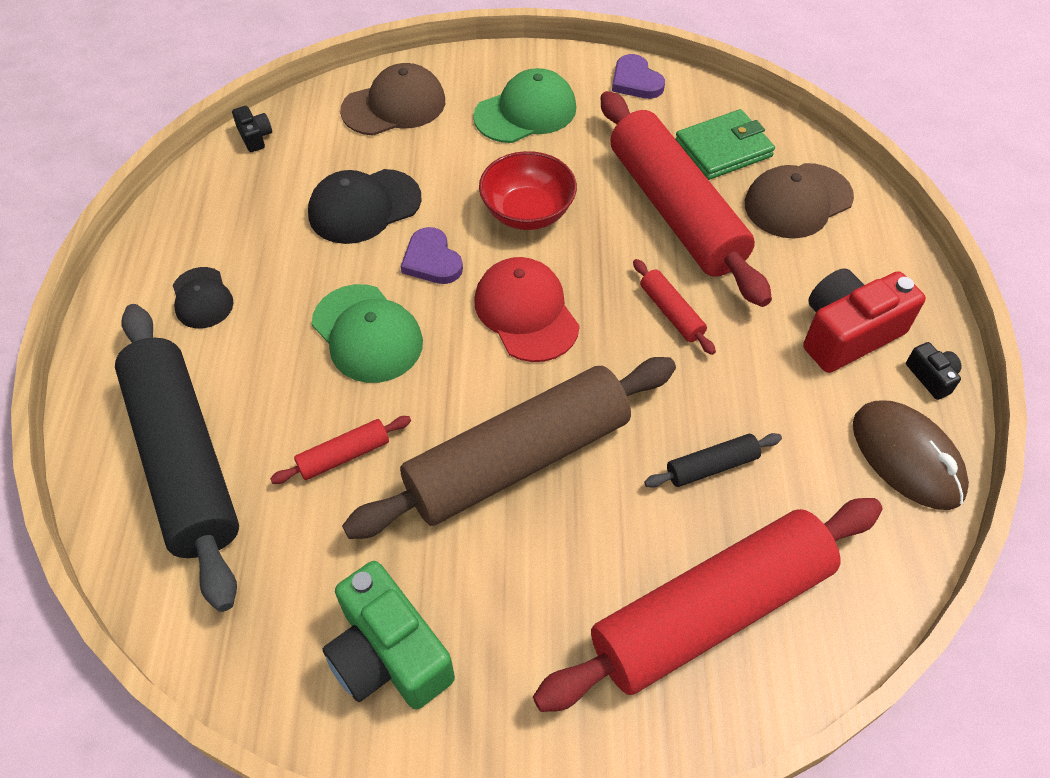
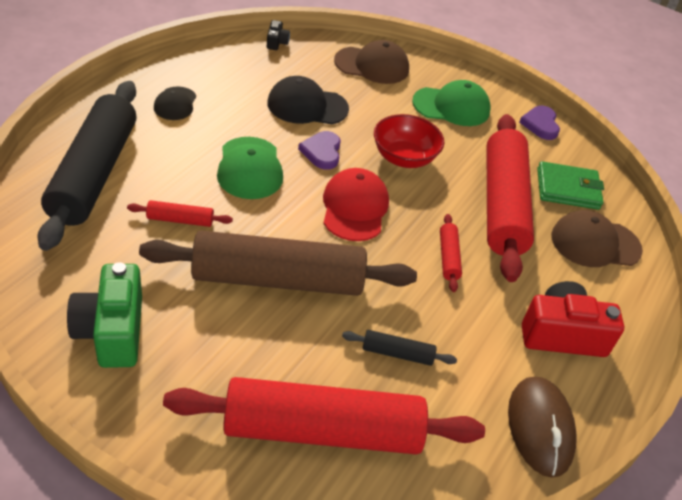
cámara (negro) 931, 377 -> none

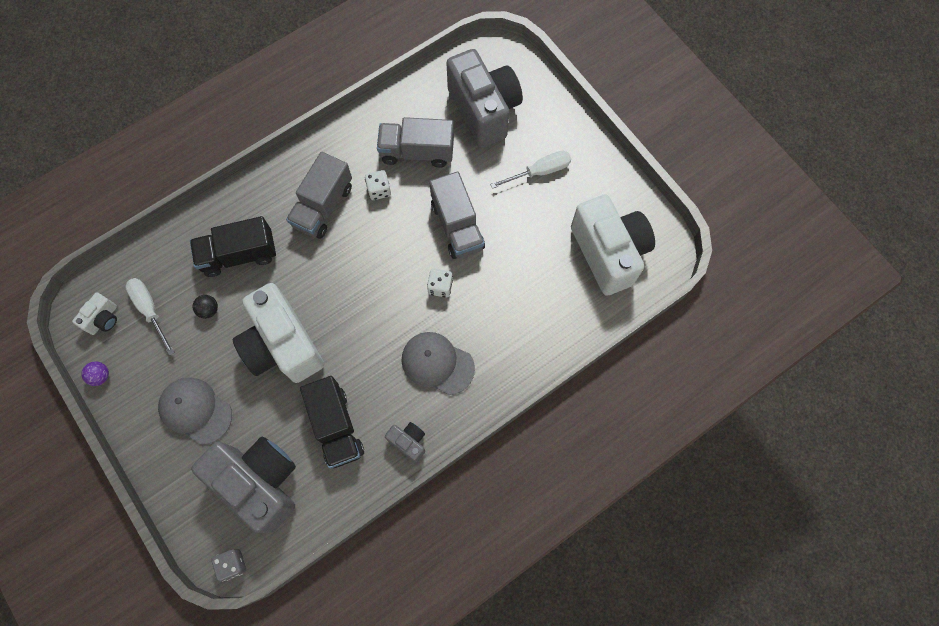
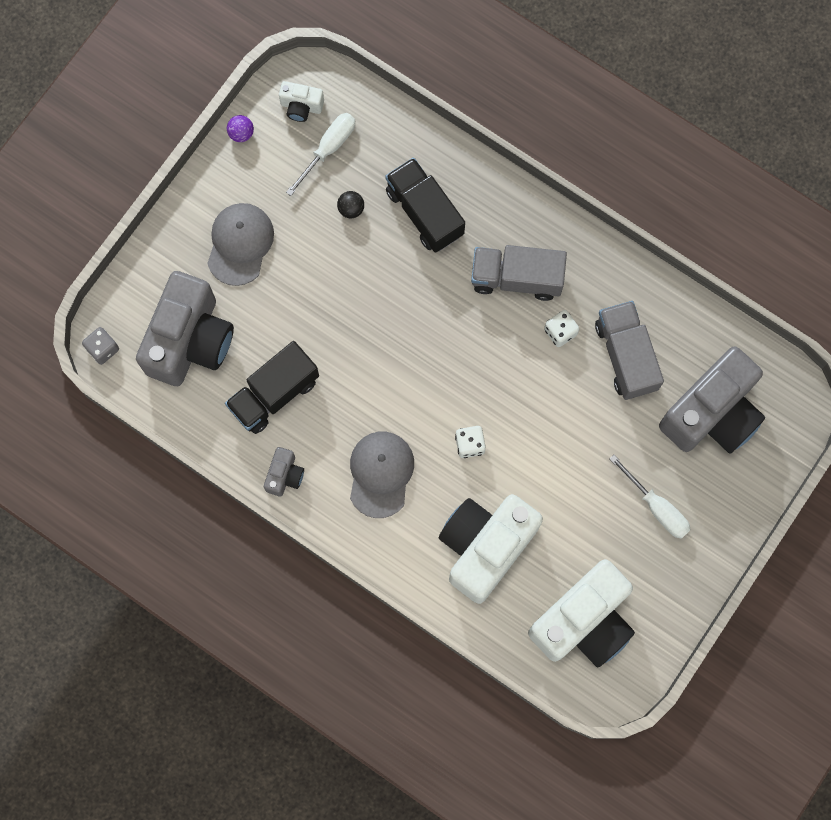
cámara (blanco) 283, 345 -> cámara (blanco) 485, 547, shifted
camión (gris) 457, 226 -> none

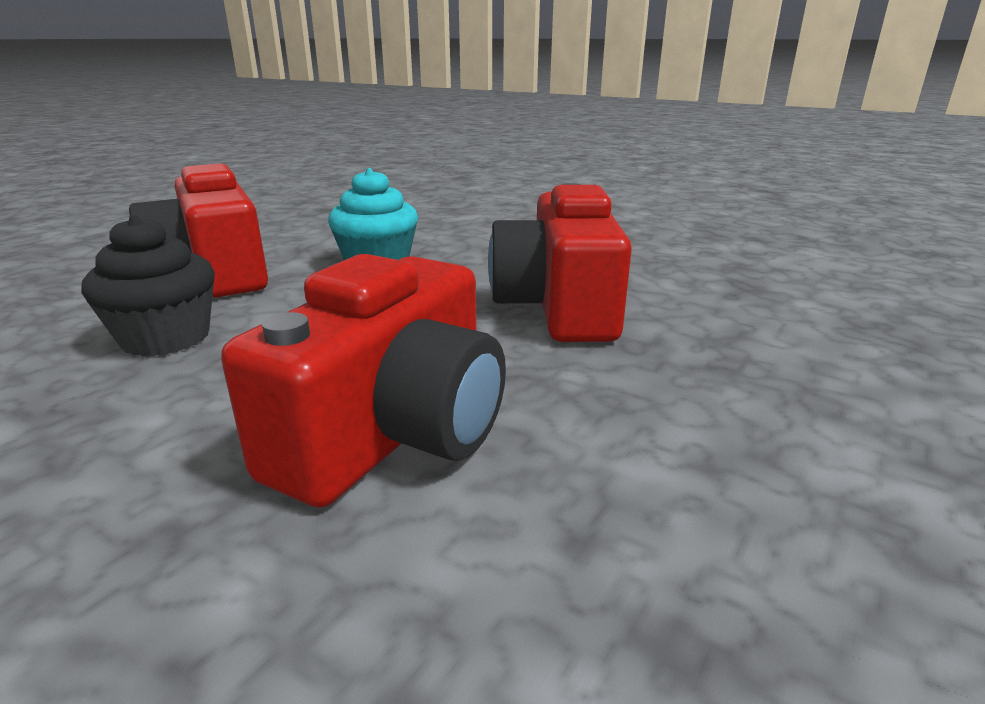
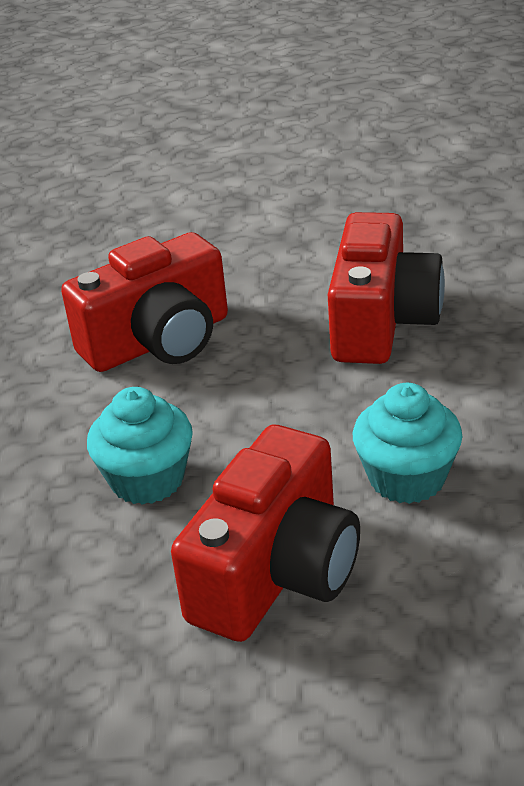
magdalena (negro) 166, 338 -> magdalena (turquesa) 407, 478
cámara (rojo) 395, 432 -> cámara (rojo) 381, 321, 105 degrees clockwise

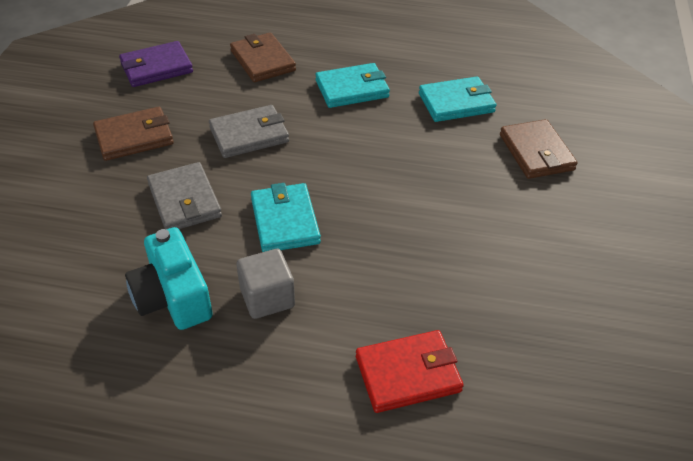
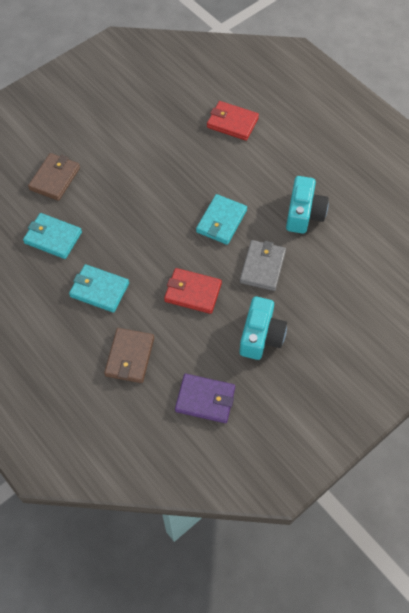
cartera (marrón) 134, 137 -> cámara (turquesa) 261, 336
cartera (gris) 249, 135 -> cartera (rojo) 193, 292
cubo (gris) 267, 297 -> none

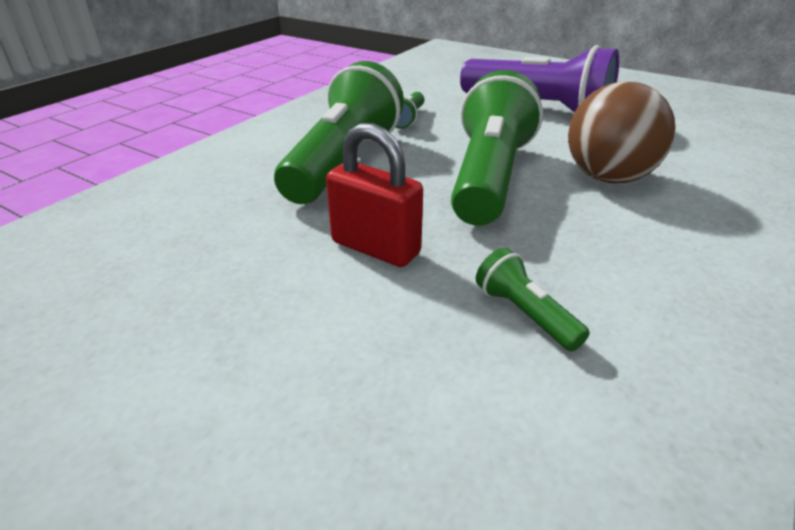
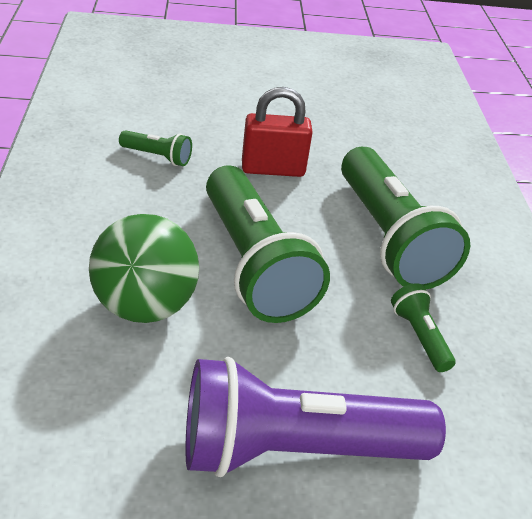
pelota (marrón) 607, 178 -> pelota (verde) 145, 305

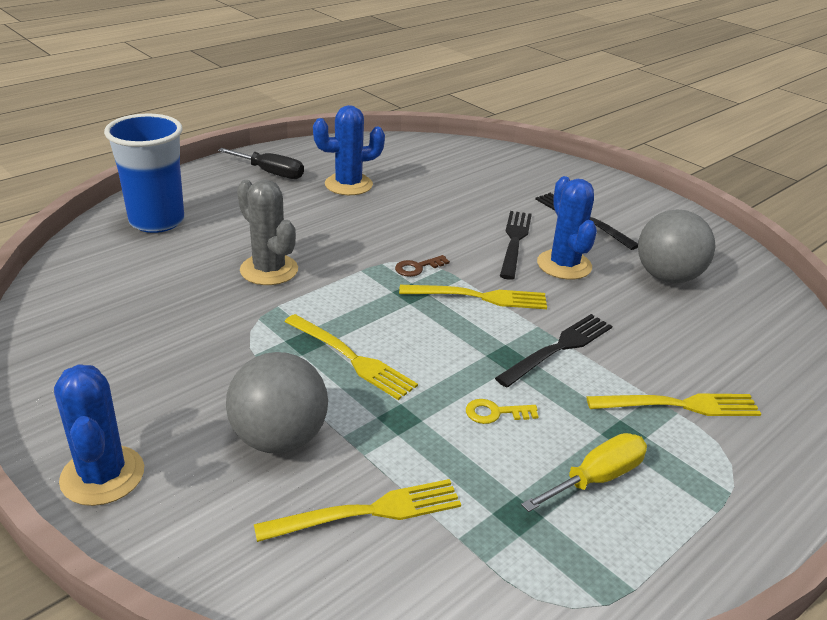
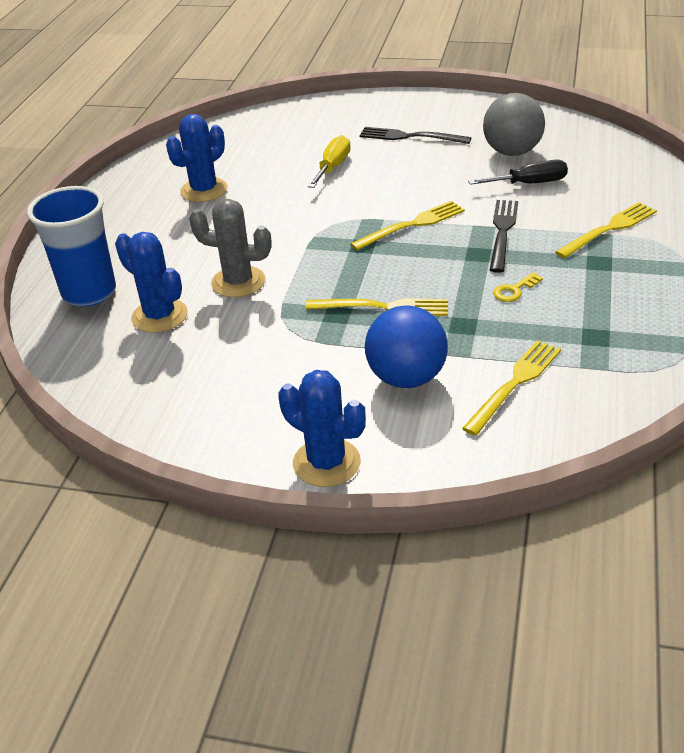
destornillador (negro) 271, 173 -> destornillador (negro) 529, 183, shifted
pelota (gris) 279, 438 -> pelota (azul) 406, 378
llave (marrón) 417, 268 -> none
tenedor (negro) 514, 241 -> none
destornillador (amarillo) 596, 478 -> destornillador (amarillo) 333, 167, shifted
cactus (azul) 564, 265 -> cactus (azul) 159, 316, shifted

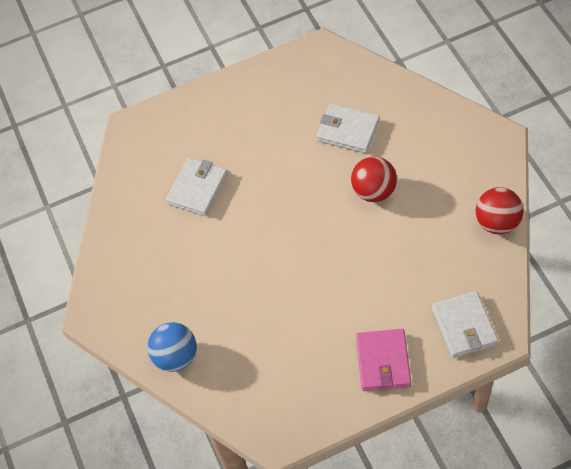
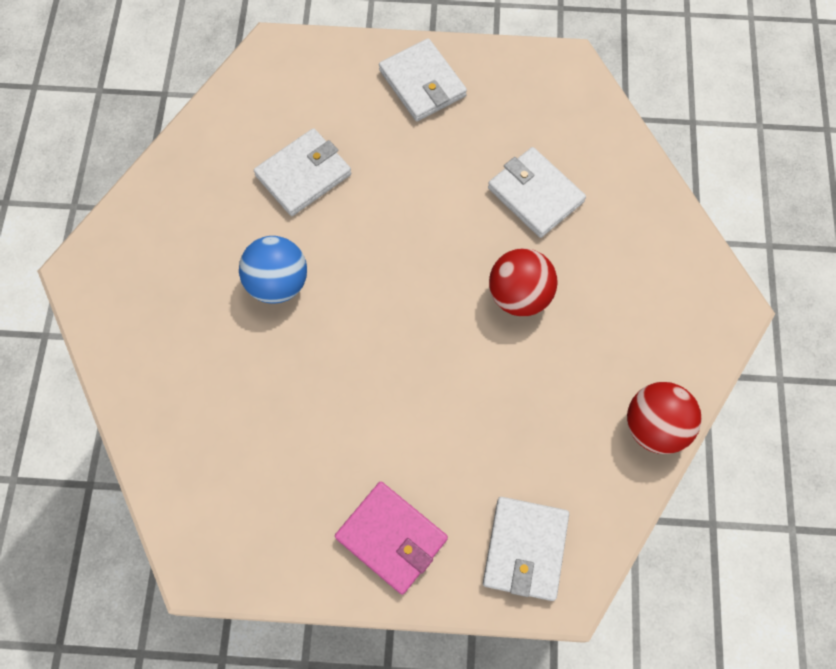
pelota (azul) 176, 357 -> pelota (azul) 277, 283, shifted
cartera (rosa) 383, 362 -> cartera (rosa) 391, 538, 75 degrees counterclockwise
none -> cartera (blanco) 422, 83

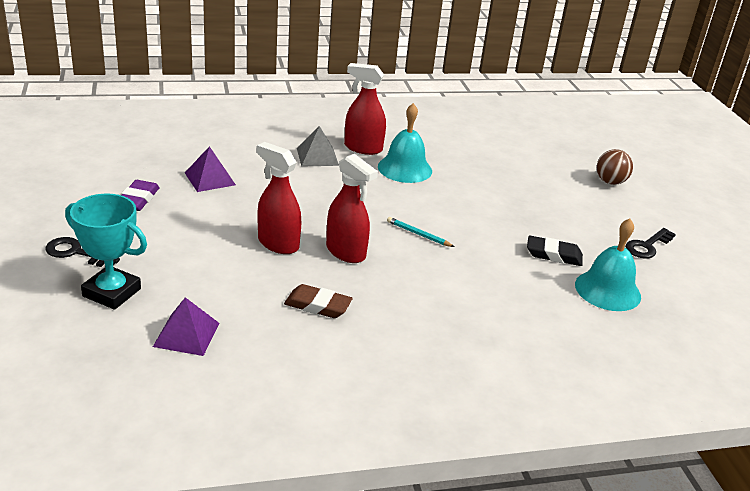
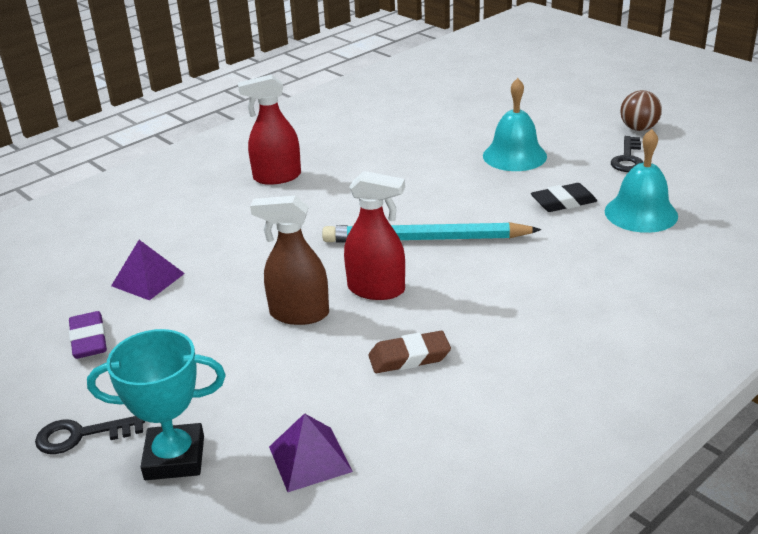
pulverizador (rojo) 278, 243 -> pulverizador (marrón) 299, 314
pirámide (gris) 317, 156 -> none
campana (turquesa) 405, 168 -> campana (turquesa) 514, 156, shifted
lápiz (turquesa) 418, 234 -> lápiz (turquesa) 425, 239, x2.38
pelota (marrón) 610, 182 -> pelota (marrón) 638, 128, shifted

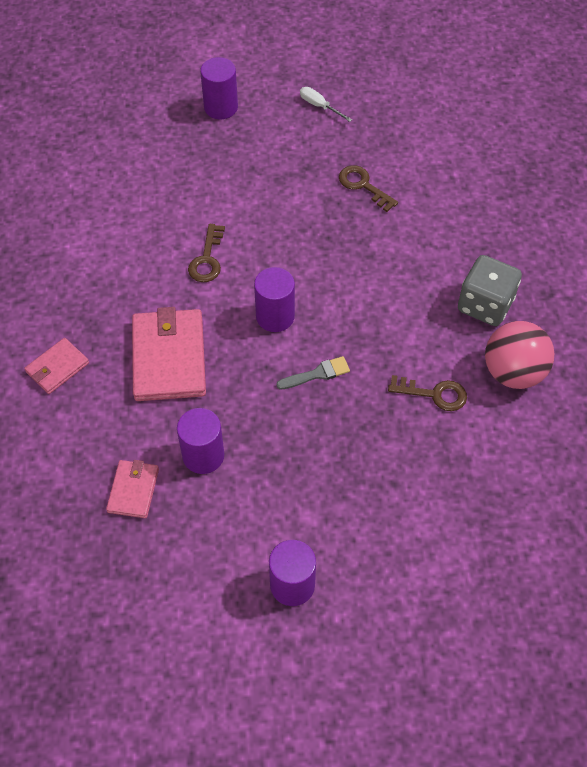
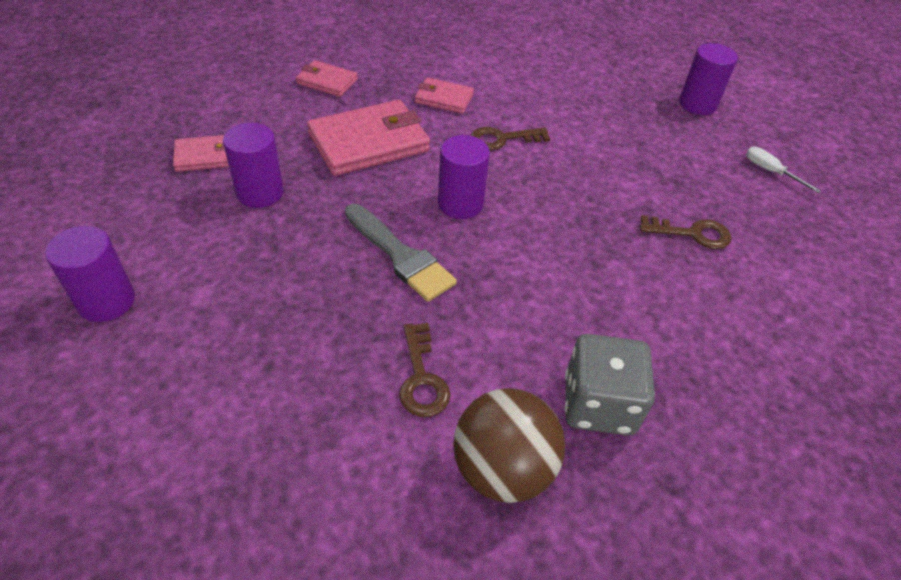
pincel (gris) 317, 374 -> pincel (gris) 400, 255, x1.64
destornillador (blanco) 319, 106 -> destornillador (blanco) 770, 171, 60 degrees counterclockwise
llave (marrón) 363, 186 -> llave (marrón) 692, 233, 75 degrees clockwise
pelota (rosa) 513, 372 -> pelota (marrón) 502, 469
none -> cartera (rosa) 444, 98

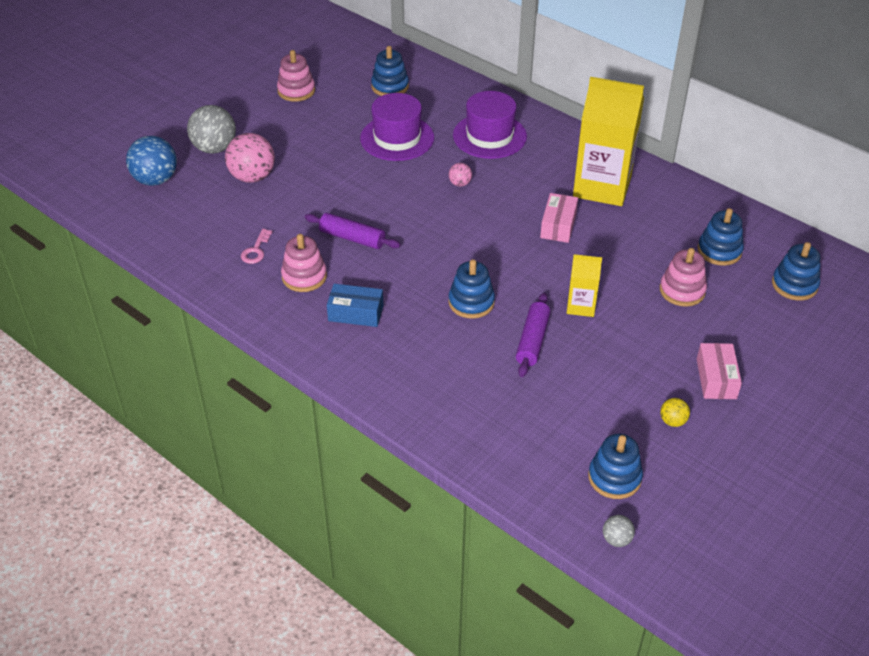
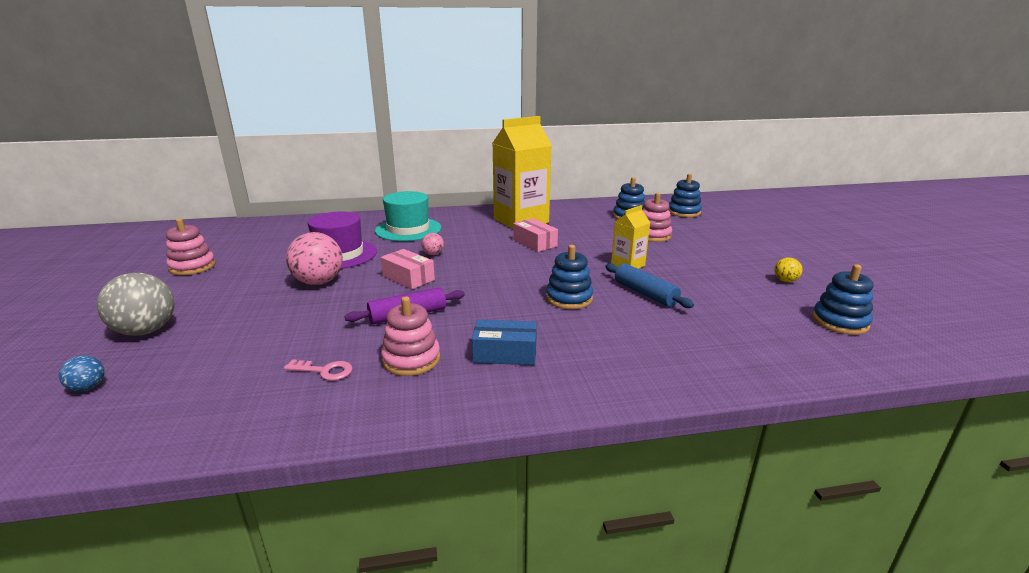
pelota (azul) 155, 180 -> pelota (azul) 88, 388, x0.48
pelota (rosa) 252, 177 -> pelota (rosa) 319, 282, shifted
llave (rosa) 256, 250 -> llave (rosa) 324, 371, 45 degrees counterclockwise
caja (azul) 355, 313 -> caja (azul) 505, 353, 45 degrees clockwise
juguete apilable (azul) 390, 86 -> none
sombrero (morado) 489, 136 -> sombrero (turquesa) 408, 229
rodillo (morado) 532, 341 -> rodillo (azul) 645, 293
pelota (gris) 616, 539 -> none
caja (rosa) 716, 379 -> caja (rosa) 408, 278, shifted

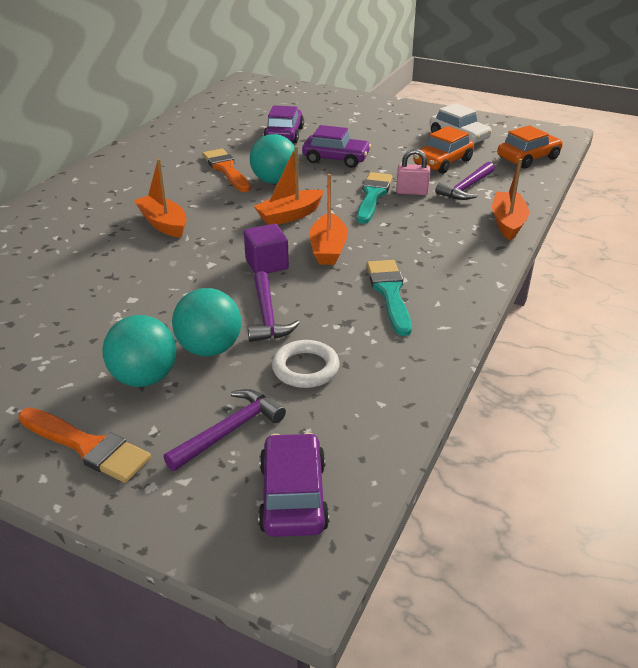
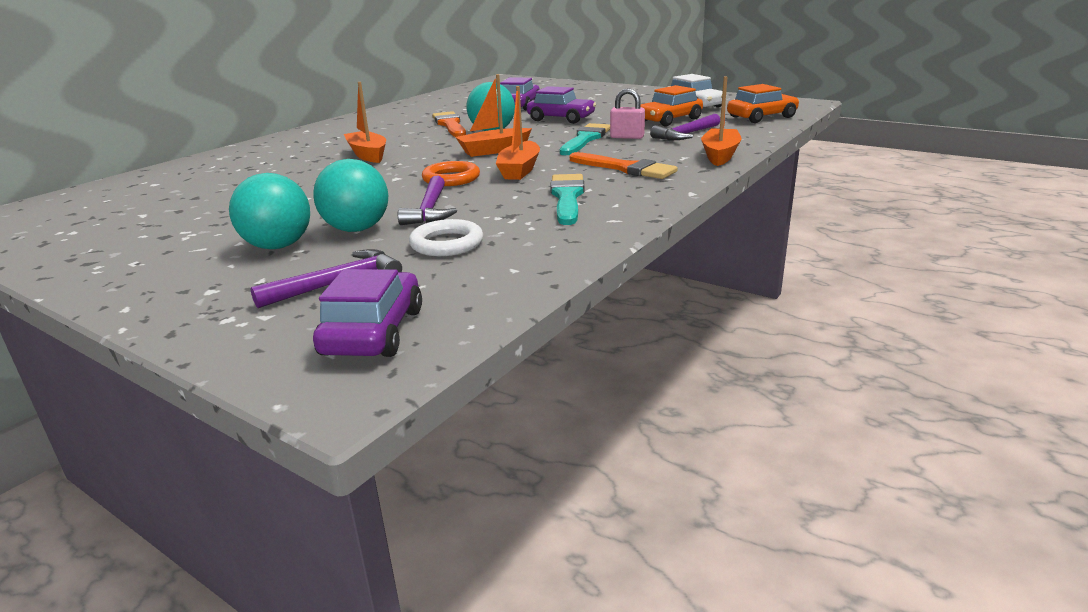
pincel (naranja) 87, 446 -> pincel (naranja) 625, 168, shifted
cubo (morado) 267, 264 -> anillo (naranja) 451, 178

